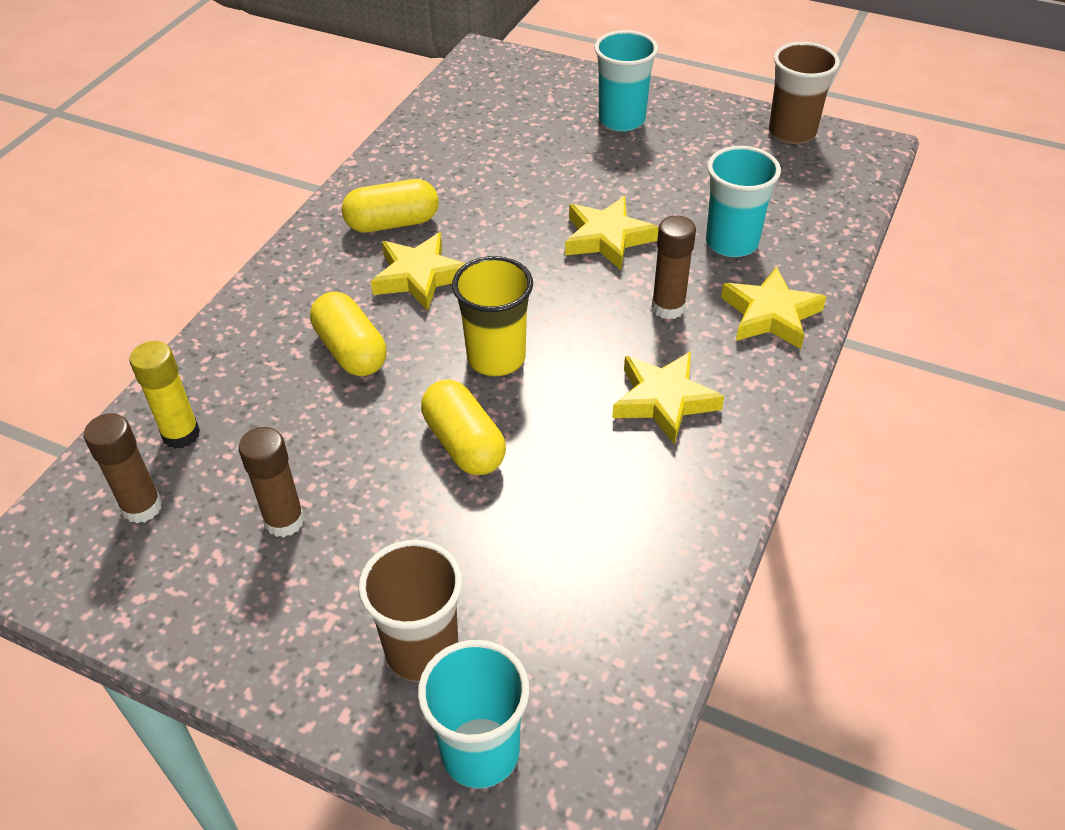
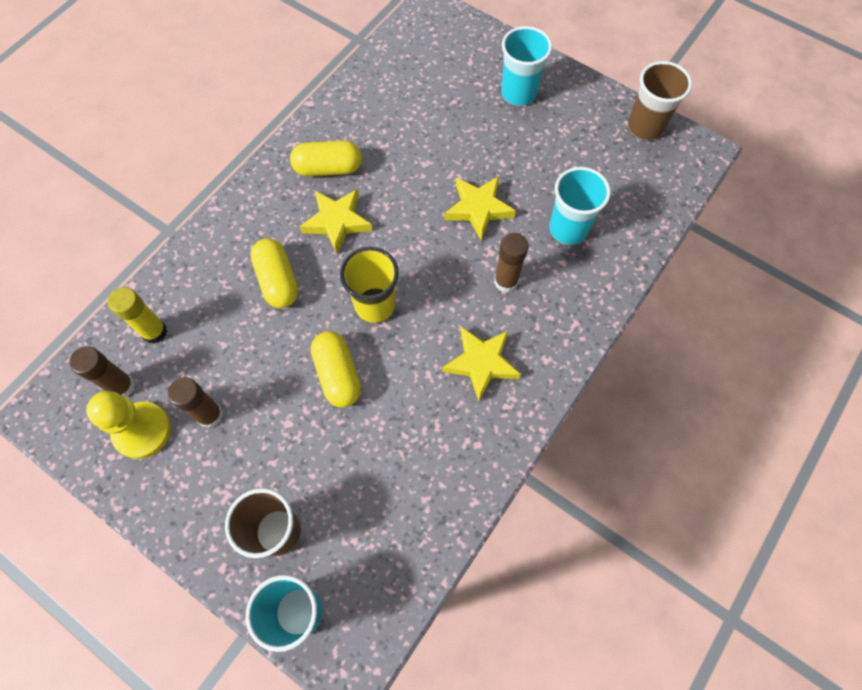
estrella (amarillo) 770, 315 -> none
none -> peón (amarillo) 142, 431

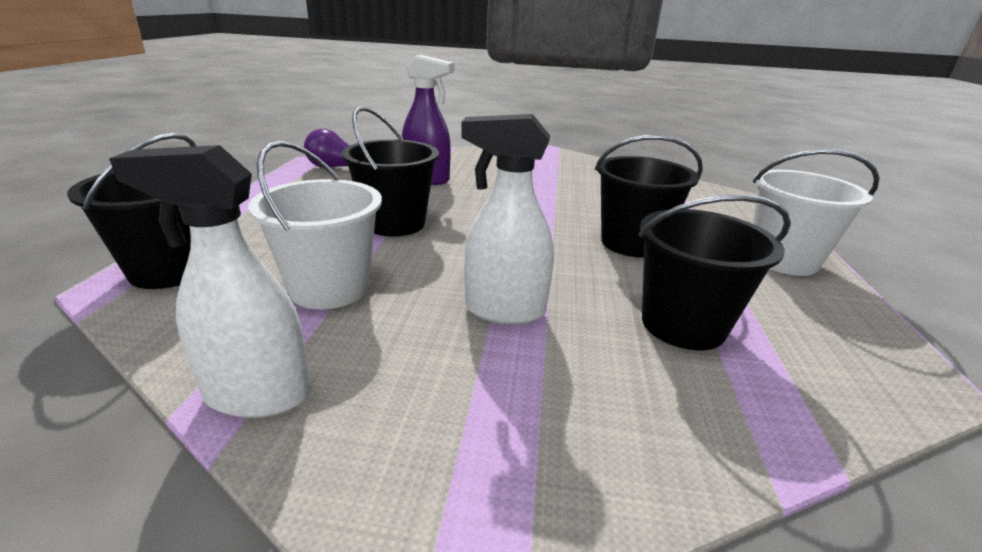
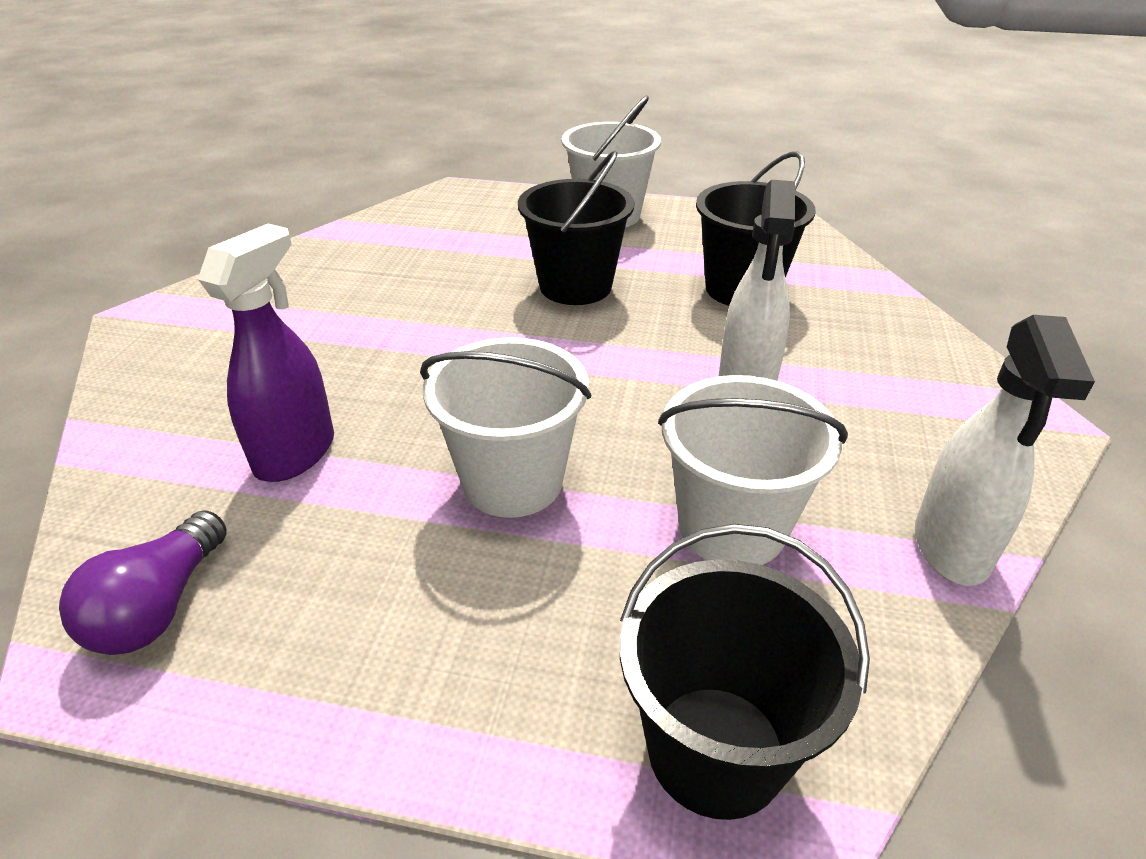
balde (negro) 395, 223 -> balde (blanco) 512, 481

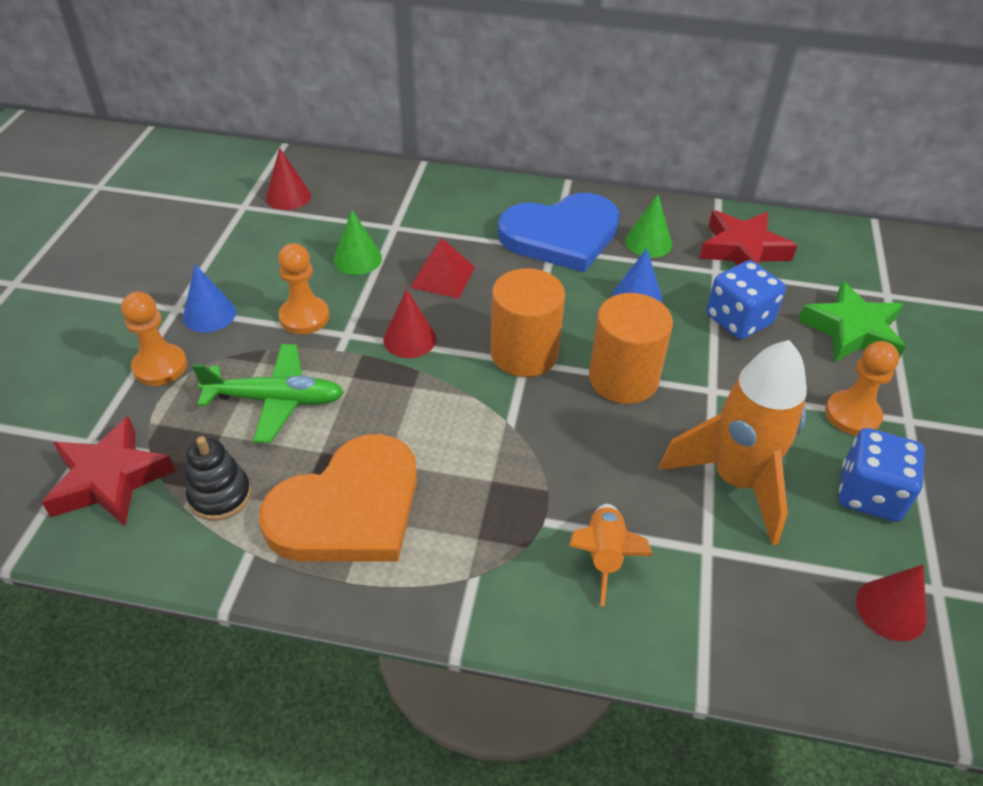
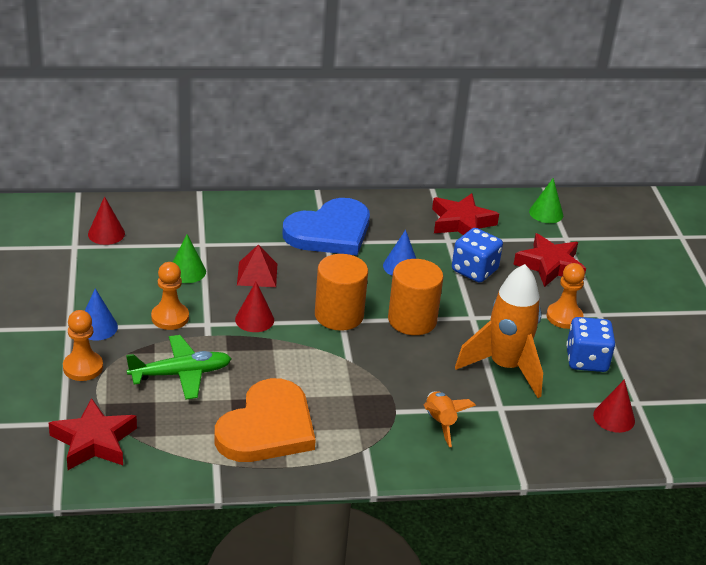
juguete apilable (negro) 220, 496 -> none
cono (verde) 648, 242 -> cono (verde) 546, 213, shifted
estrella (verde) 852, 331 -> estrella (rojo) 550, 265

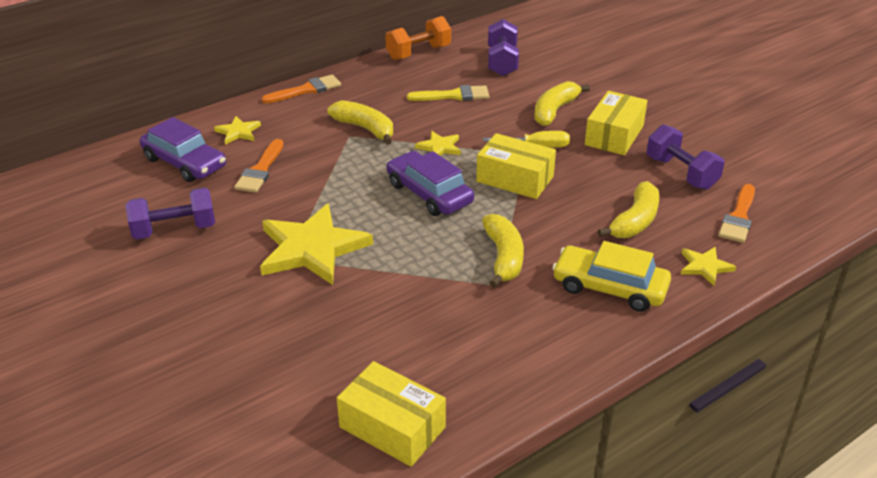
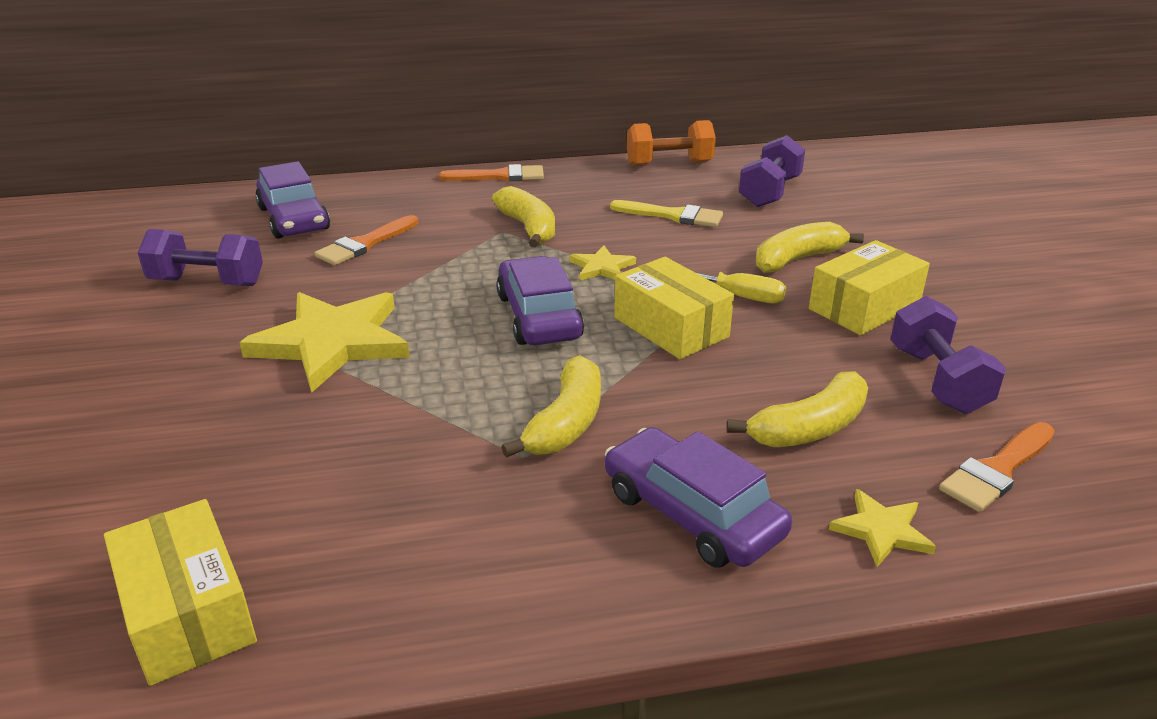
estrella (amarillo) 238, 132 -> none
coche (amarillo) 609, 287 -> coche (morado) 692, 513

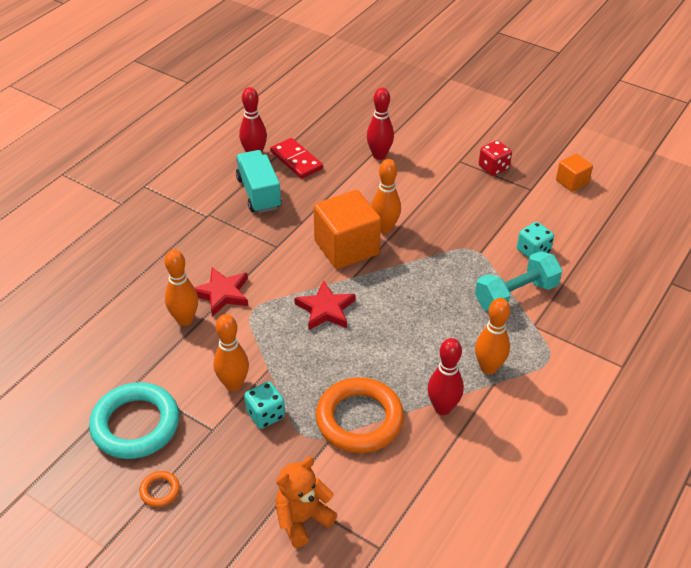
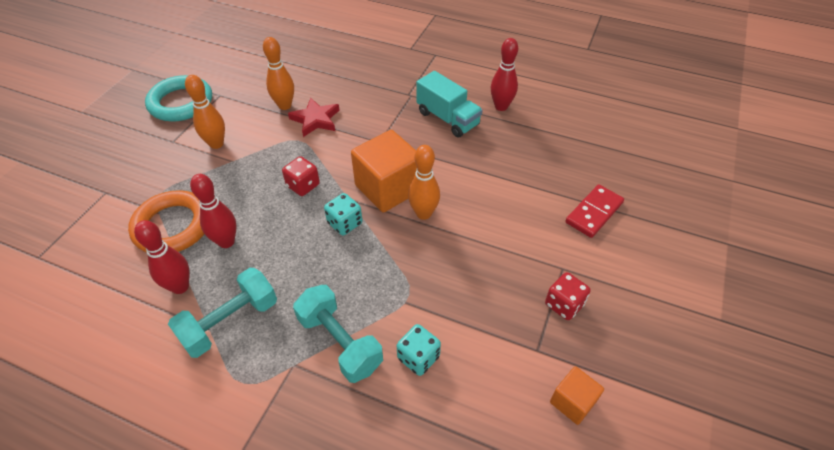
anillo (naranja) 160, 491 -> none
camión (turquesa) 259, 193 -> camión (turquesa) 447, 118, 75 degrees clockwise
dado (turquesa) 265, 414 -> dado (turquesa) 345, 223, shifted
ficha de dominó (rojo) 296, 160 -> ficha de dominó (rojo) 593, 212, shifted
osito (naranja) 302, 519 -> none
estrella (rojo) 325, 309 -> dado (rojo) 303, 185
bolo (rojo) 379, 155 -> bolo (rojo) 226, 242, shifted
bolo (naranja) 488, 368 -> mancuerna (turquesa) 230, 322

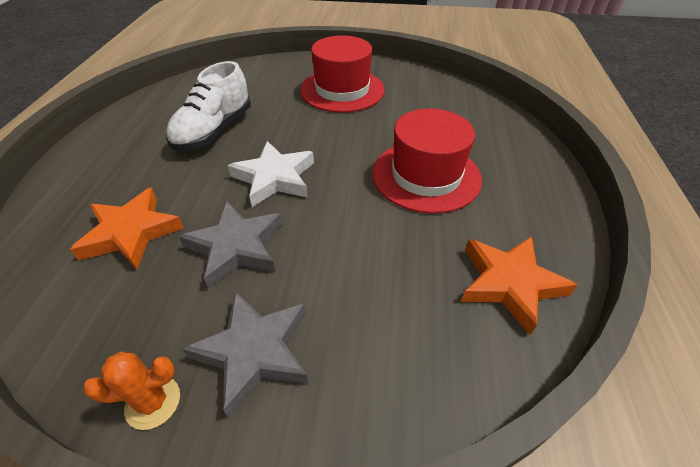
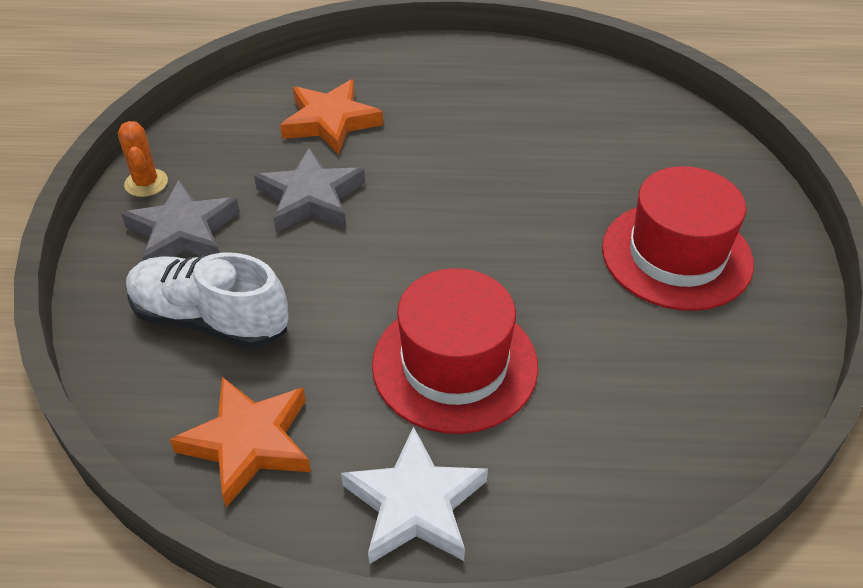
zapato (blanco) 214, 130 -> zapato (blanco) 210, 320, shifted
estrella (blanco) 274, 178 -> estrella (blanco) 415, 504, shifted

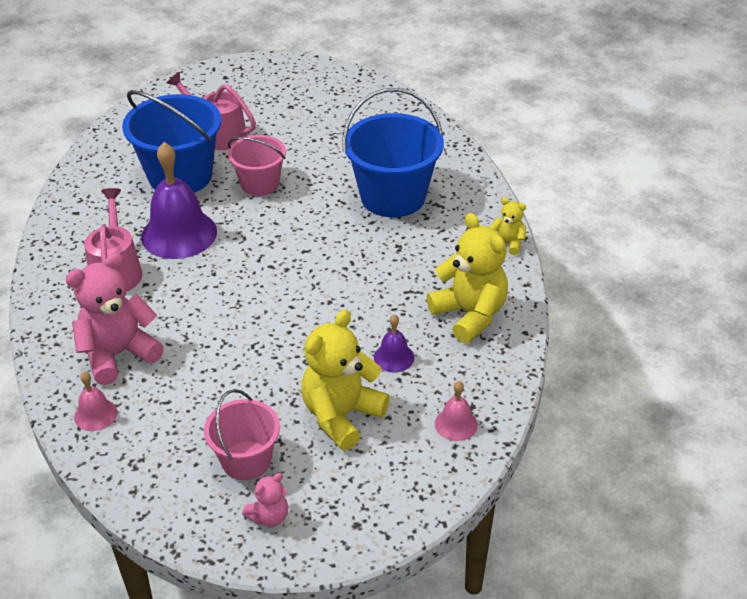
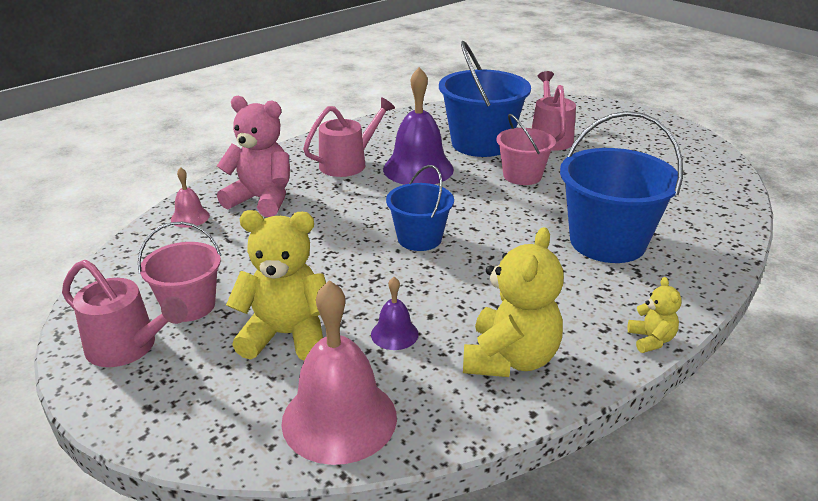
osito (rosa) 269, 516 -> regadera (rosa) 128, 347
campana (rosa) 456, 424 -> campana (rosa) 339, 419, x2.09
none -> balde (azul) 419, 238

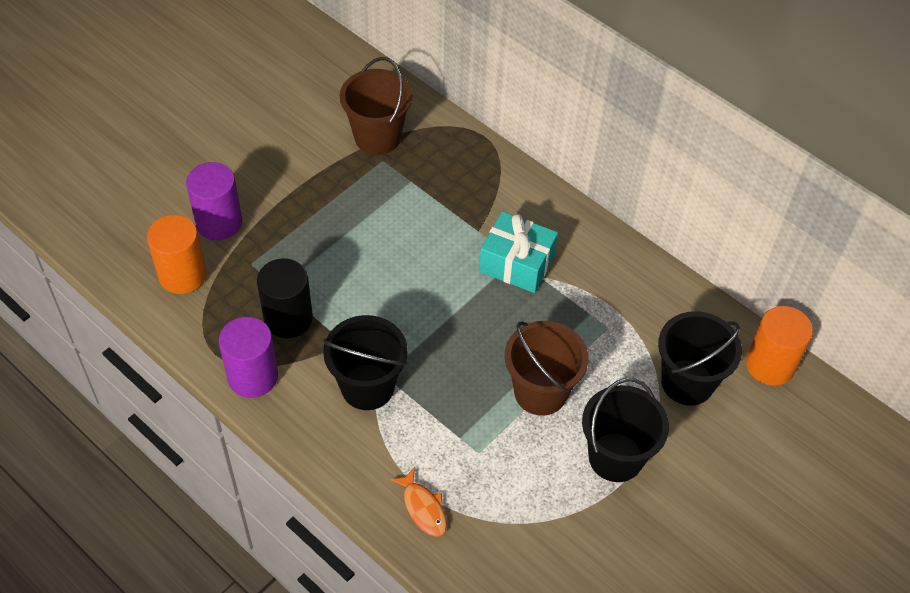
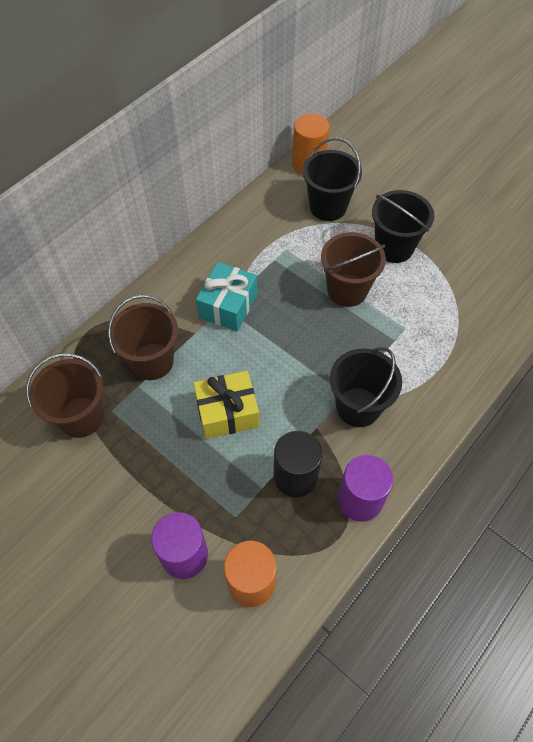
pez (naranja) 423, 508 -> none
none -> balde (marrón) 152, 361
none -> regalo (amarillo) 227, 412

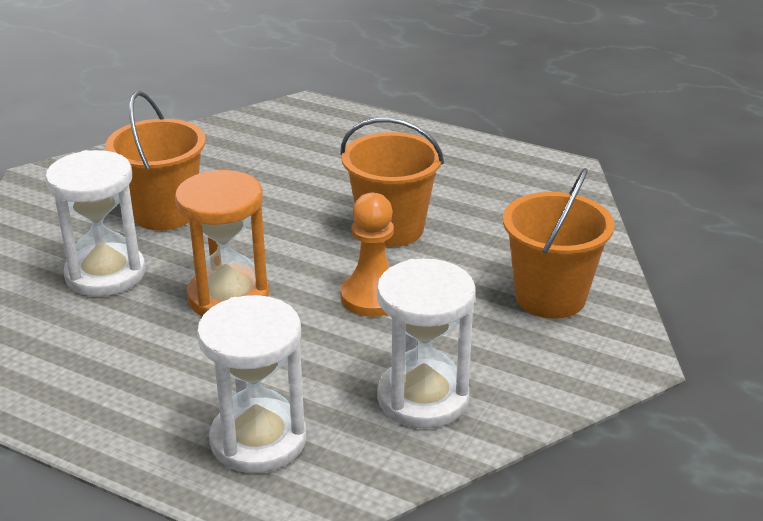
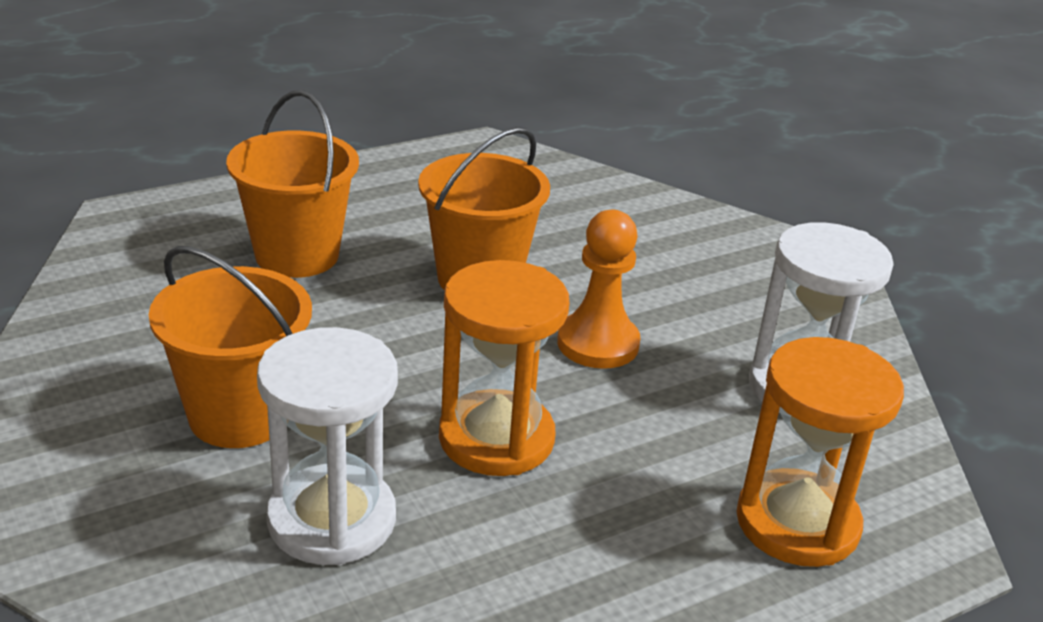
reloj de arena (blanco) 258, 440 -> reloj de arena (naranja) 797, 523
balde (naranja) 550, 297 -> balde (naranja) 297, 255, shifted

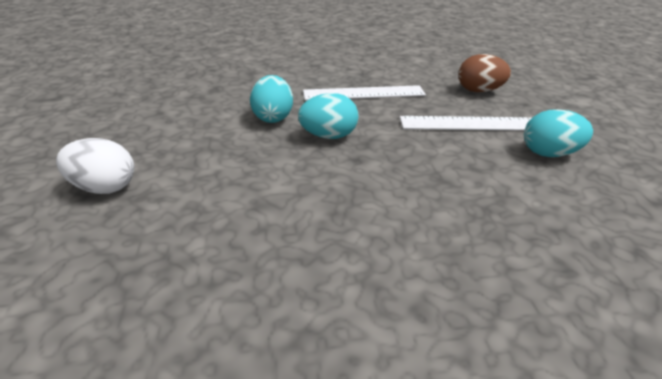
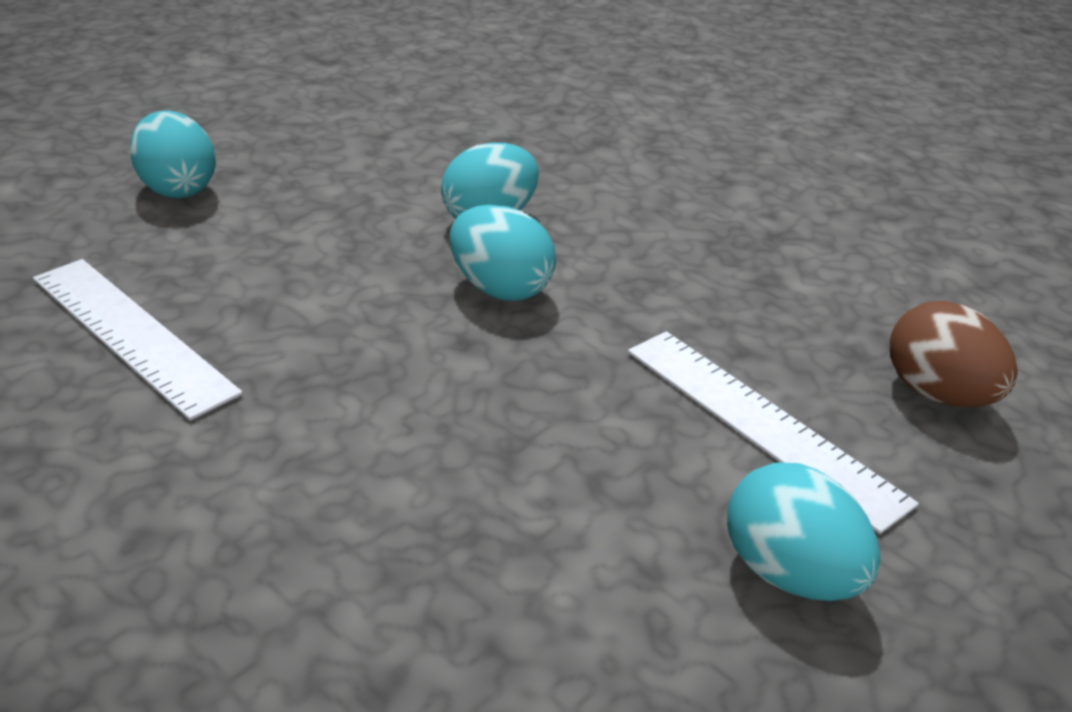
huevo (blanco) 104, 187 -> huevo (turquesa) 178, 188
regla (blanco) 364, 93 -> regla (blanco) 131, 333, shifted

